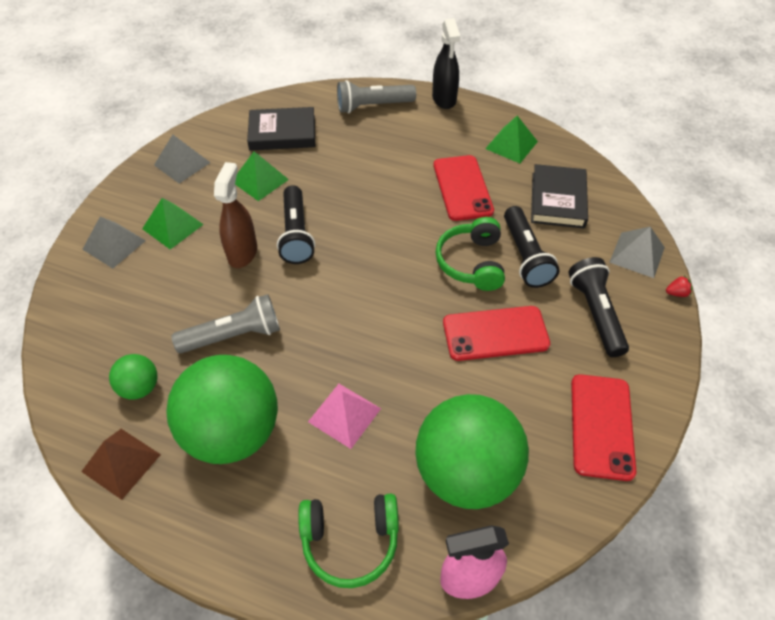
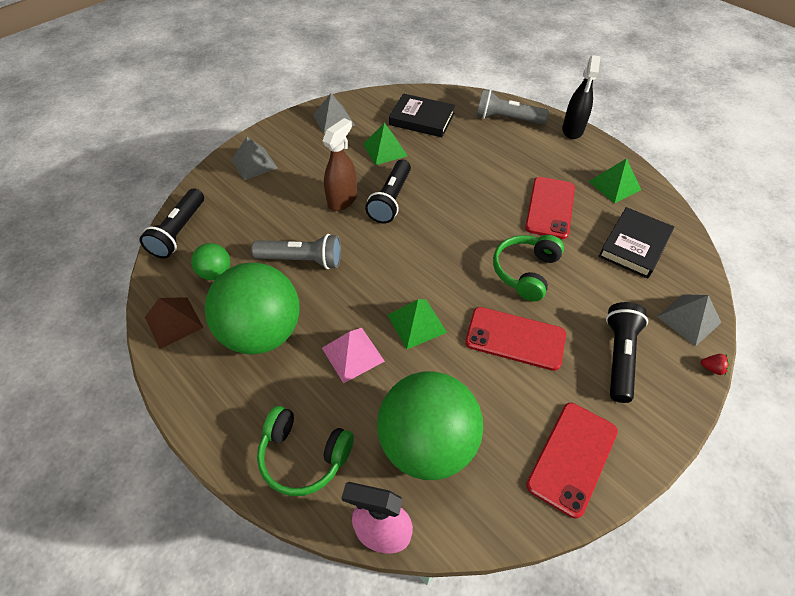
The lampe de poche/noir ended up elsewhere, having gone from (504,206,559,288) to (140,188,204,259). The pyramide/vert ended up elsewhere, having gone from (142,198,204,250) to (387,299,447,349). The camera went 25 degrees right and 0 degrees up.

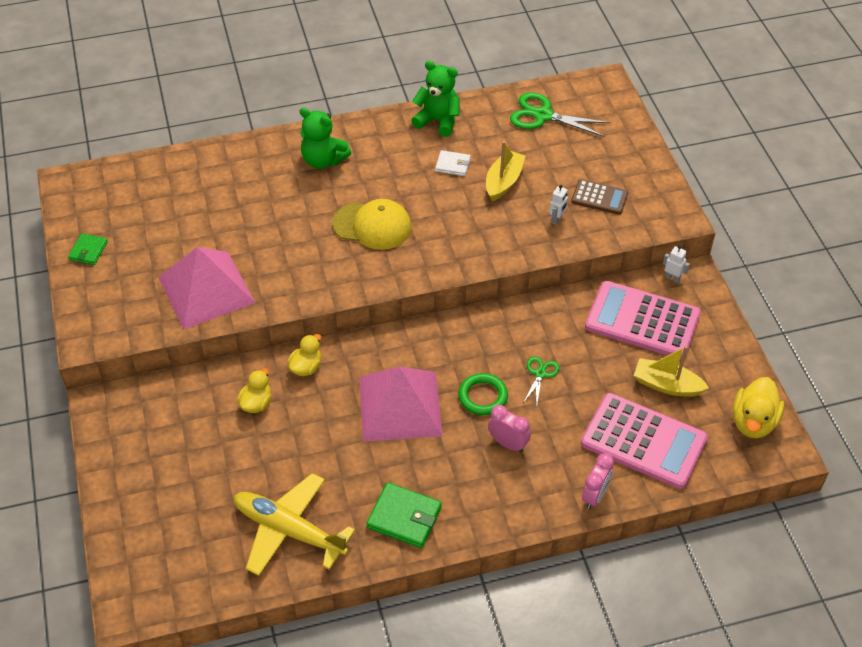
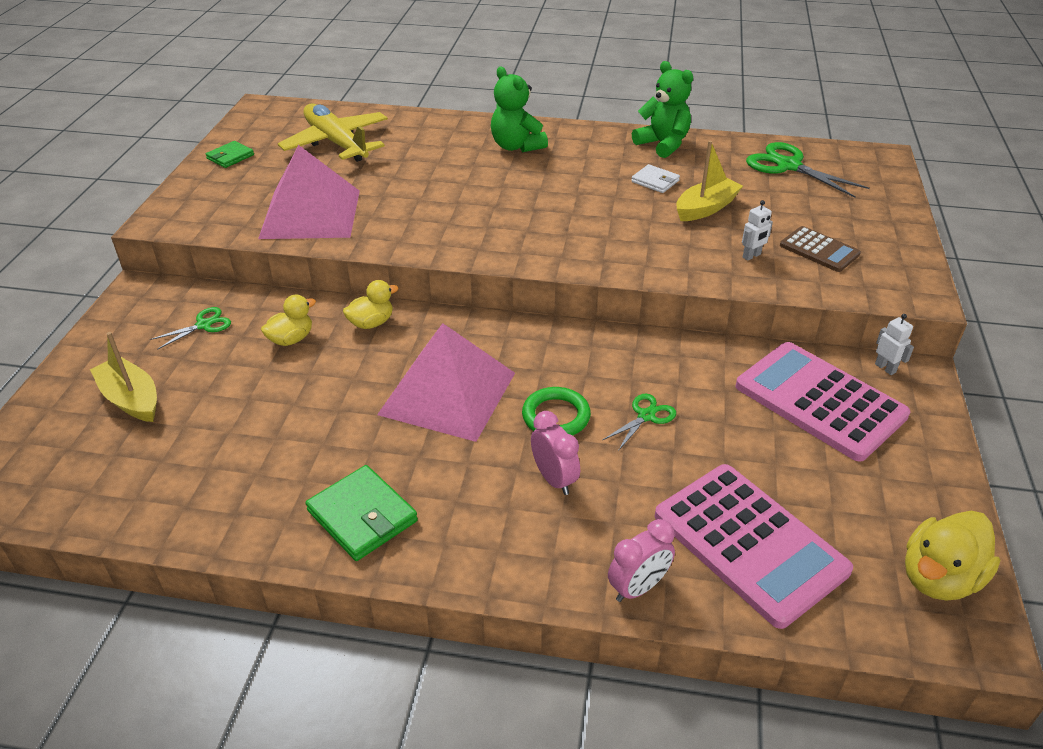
The bateau/jaune ended up elsewhere, having gone from (634,346,709,397) to (90,332,157,422). The second view gained the ciseaux/vert at (150,307,231,350). The avion/jaune ended up elsewhere, having gone from (234,473,355,576) to (278,104,388,162). The second view lost the casquette/jaune at (332,199,412,250). The camera went 25 degrees right and 10 degrees down.

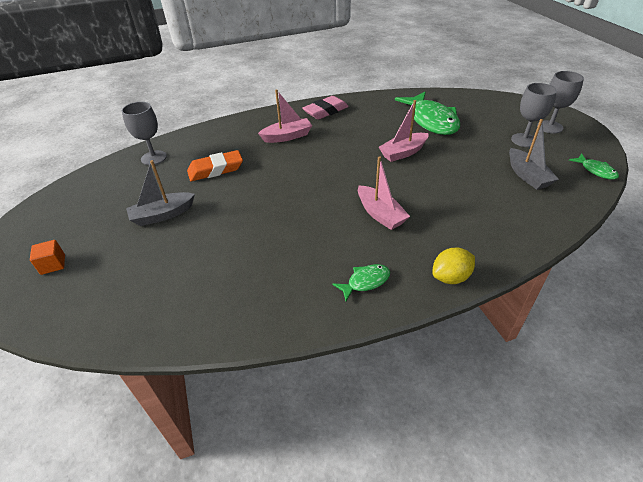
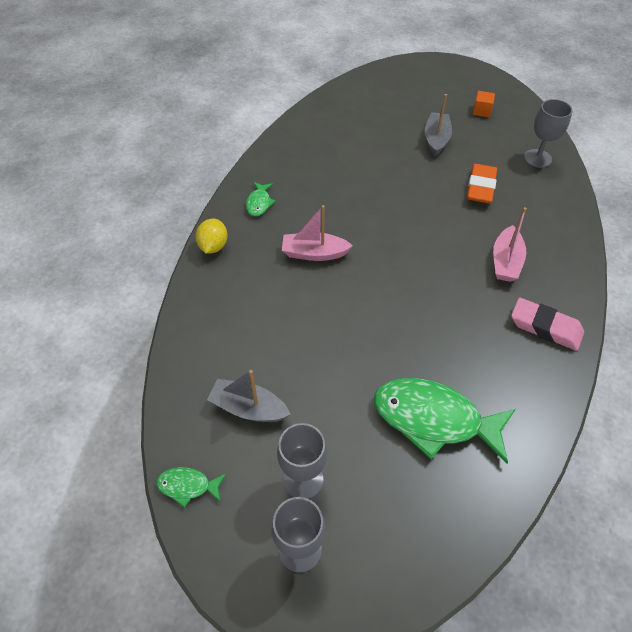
The cube/orange ended up elsewhere, having gone from (30,240,65,275) to (473,91,495,117). The gomme/rose at (302,96,349,120) ended up facing another way, 60 degrees counterclockwise from before. The second view lost the bateau/rose at (379,100,429,162). The camera went 125 degrees right and 10 degrees up.

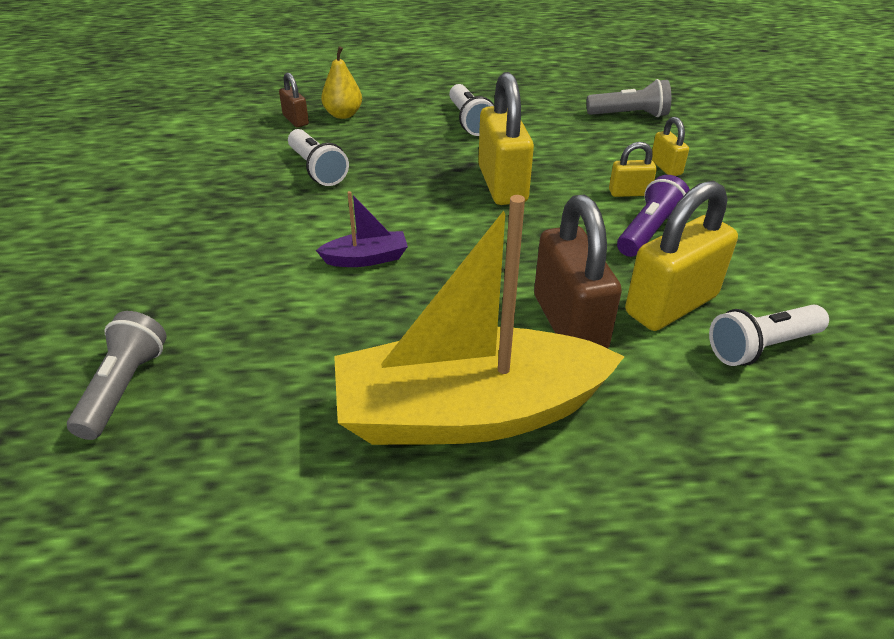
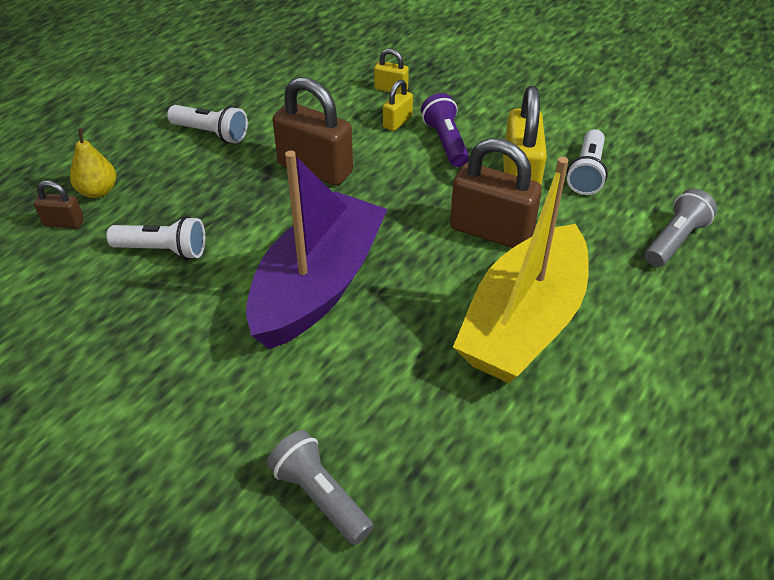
The size of the bateau/violet at (316,191,408,267) changed by a factor of 2.50. What was the cadenas/jaune at (478,72,534,205) turned into the cadenas/marron at (272,77,353,186). The lampe de poche/gris ended up elsewhere, having gone from (587,79,671,117) to (645,189,717,267). The camera went 50 degrees left and 5 degrees up.

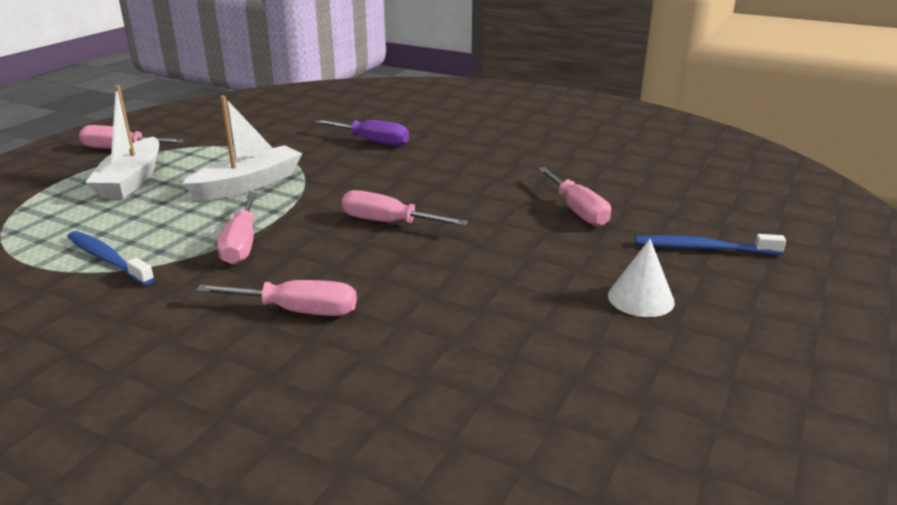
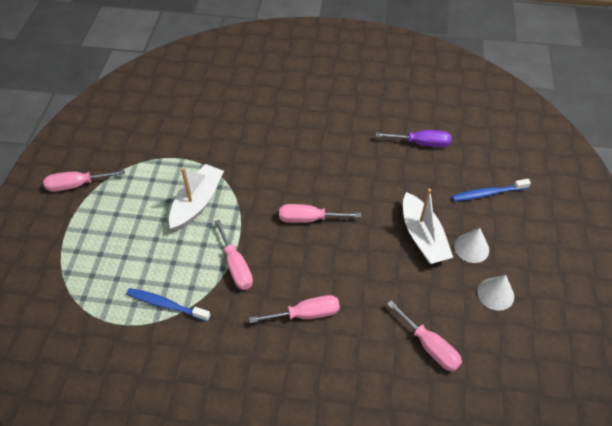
The tournevis/violet ended up elsewhere, having gone from (315,120,409,146) to (376,130,451,147). The tournevis/rose ended up elsewhere, having gone from (538,167,611,226) to (387,300,462,372). The bateau/blanc ended up elsewhere, having gone from (85,85,159,199) to (403,189,453,264). The second view gained the cône/blanc at (477,275,514,311). The camera went 20 degrees left and 25 degrees up.

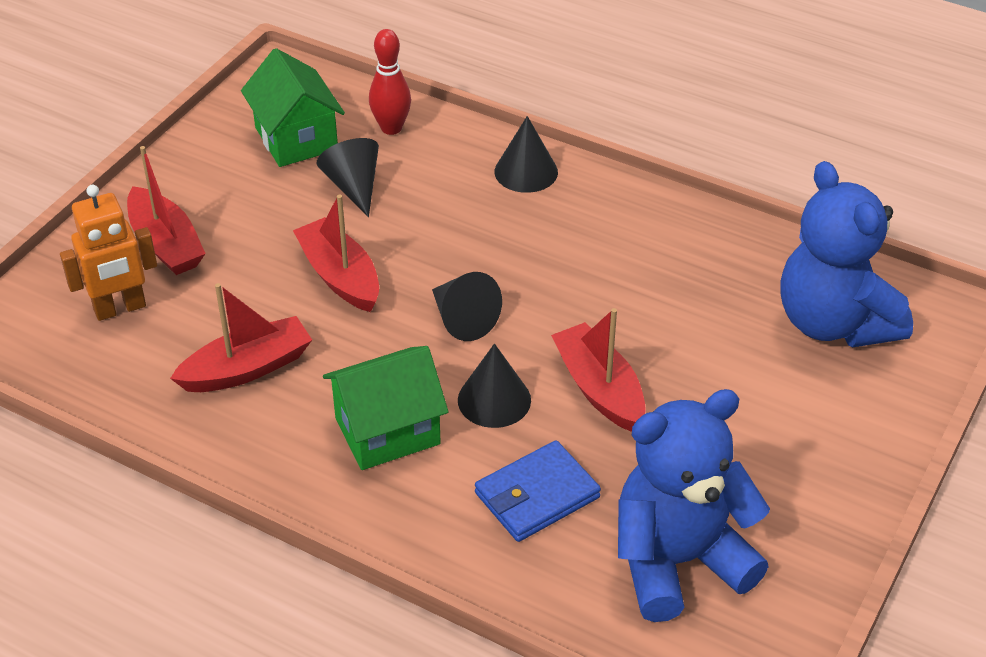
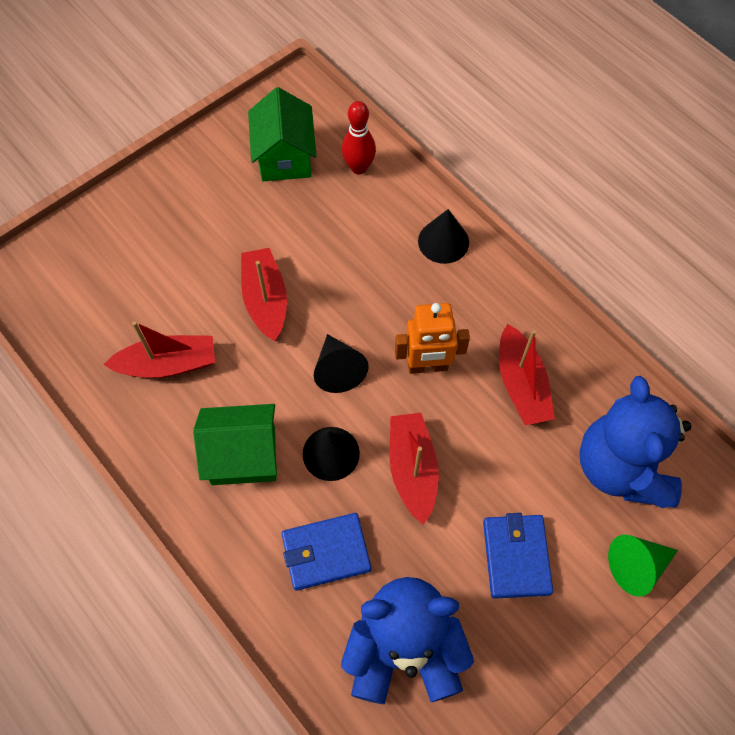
The robot/orange ended up elsewhere, having gone from (60,185,157,321) to (395,303,470,374). The second view gained the portefeuille/bleu at (483,513,553,599). The bateau/rouge ended up elsewhere, having gone from (127,146,206,275) to (499,324,555,426). The second view gained the cône/vert at (608,535,678,597). The second view lost the cône/noir at (317,138,379,217). The camera went 20 degrees right and 20 degrees up.

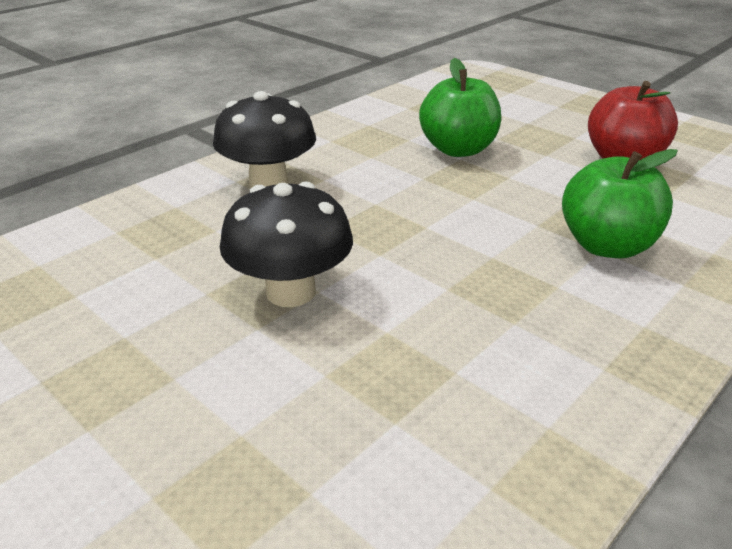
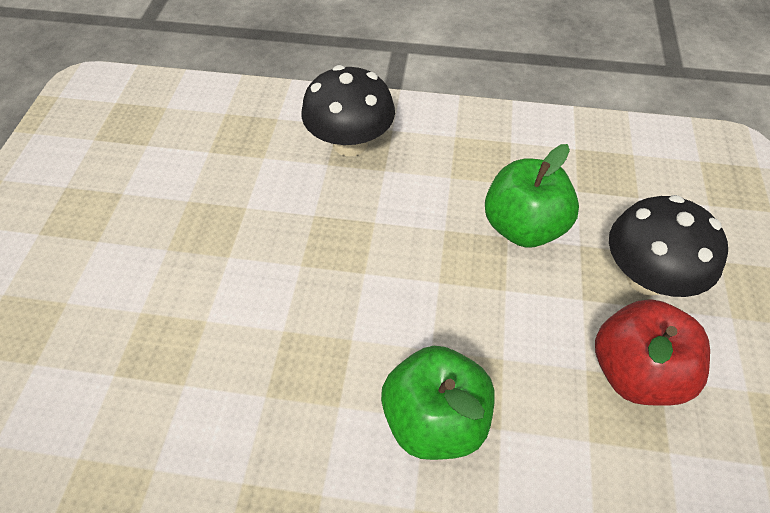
The champignon/noir ended up elsewhere, having gone from (220,181,353,307) to (609,195,728,297). The camera went 55 degrees right and 20 degrees up.

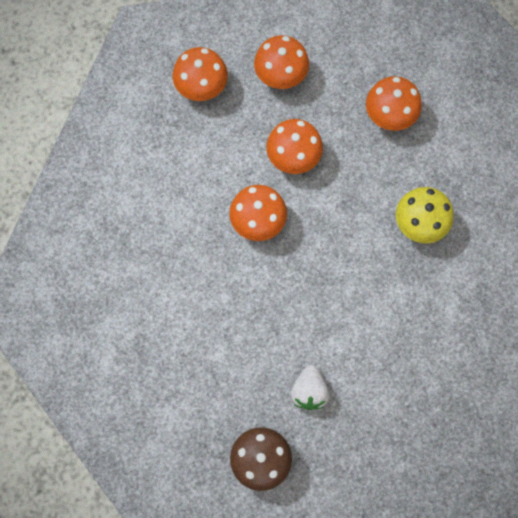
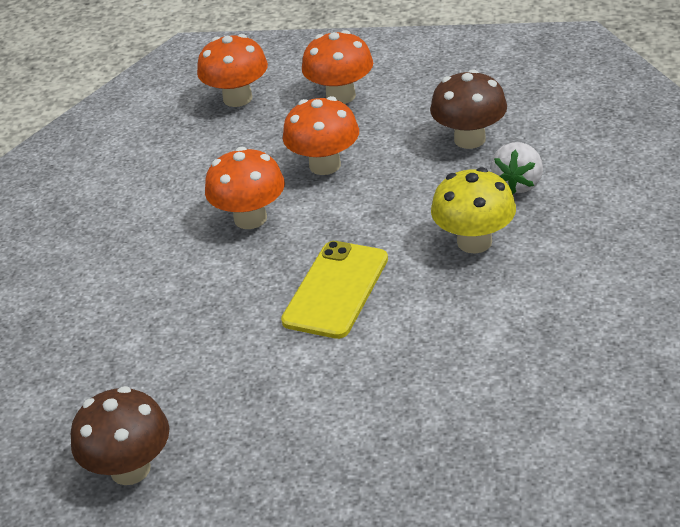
The second view gained the téléphone/jaune at (281,241,388,339). What was the champignon/orange at (366,76,422,131) turned into the champignon/marron at (430,69,507,149). The fraise/blanc ended up elsewhere, having gone from (290,365,330,410) to (491,142,543,194). The camera went 20 degrees right and 35 degrees down.

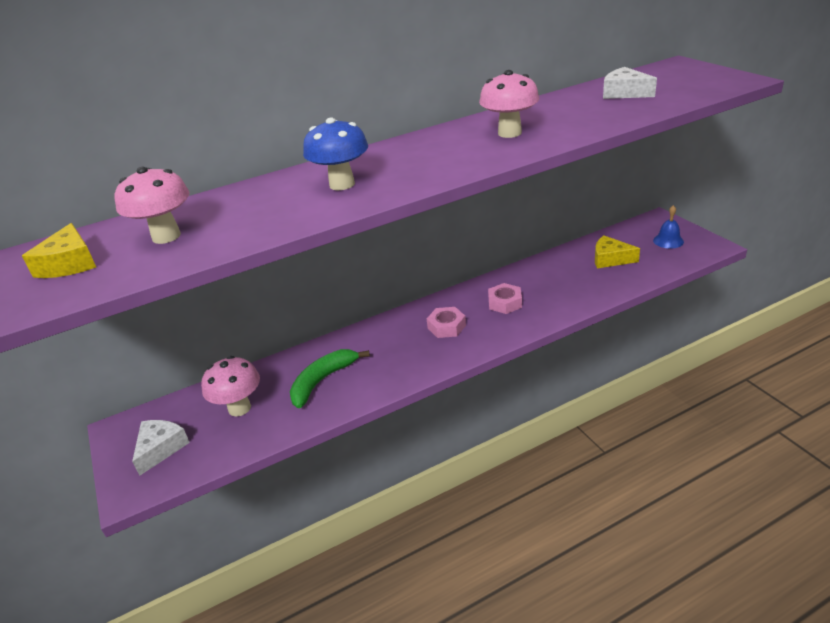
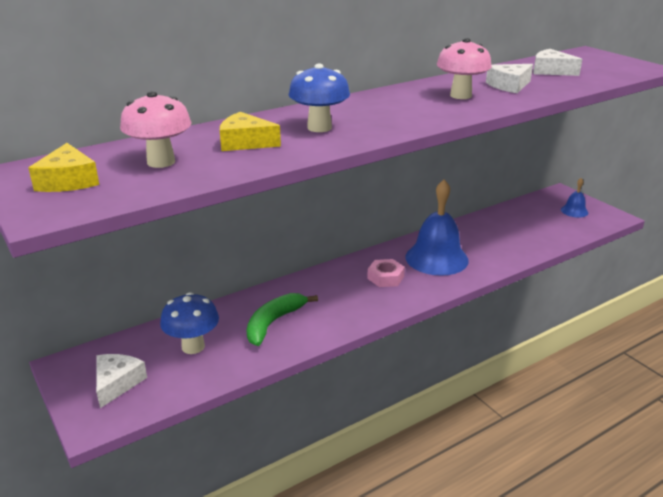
What was the champignon/rose at (201,356,260,417) turned into the champignon/bleu at (160,292,219,354). The fromage/jaune ended up elsewhere, having gone from (595,235,640,268) to (220,112,281,151). Where the écrou/rose stood at (488,283,522,314), the cloche/bleu came to stand at (406,179,469,276). The second view gained the fromage/blanc at (486,64,533,93). The camera went 10 degrees left and 5 degrees down.

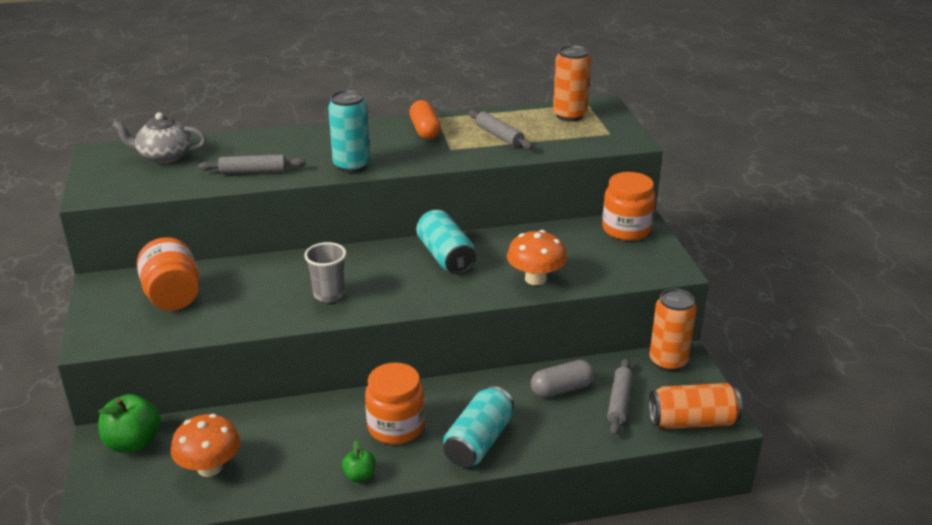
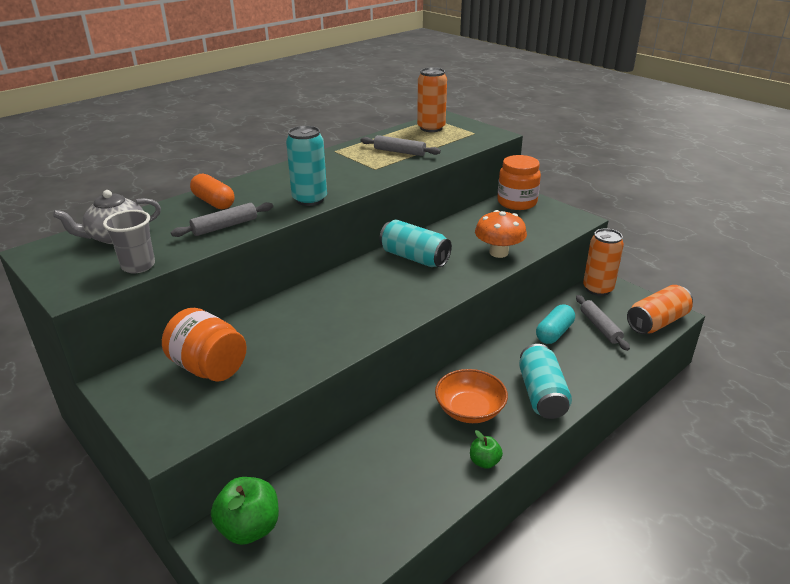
The gobelet/gris ended up elsewhere, having gone from (304,242,347,302) to (103,210,155,273). The gélule/orange ended up elsewhere, having gone from (409,100,441,139) to (190,173,235,209). Where the bocal/orange stood at (365,363,425,444), the bol/orange came to stand at (435,369,508,423). What was the gélule/gris at (531,360,595,398) turned into the gélule/turquoise at (536,304,575,344). The second view lost the champignon/orange at (171,414,241,477). The camera went 30 degrees left and 0 degrees up.

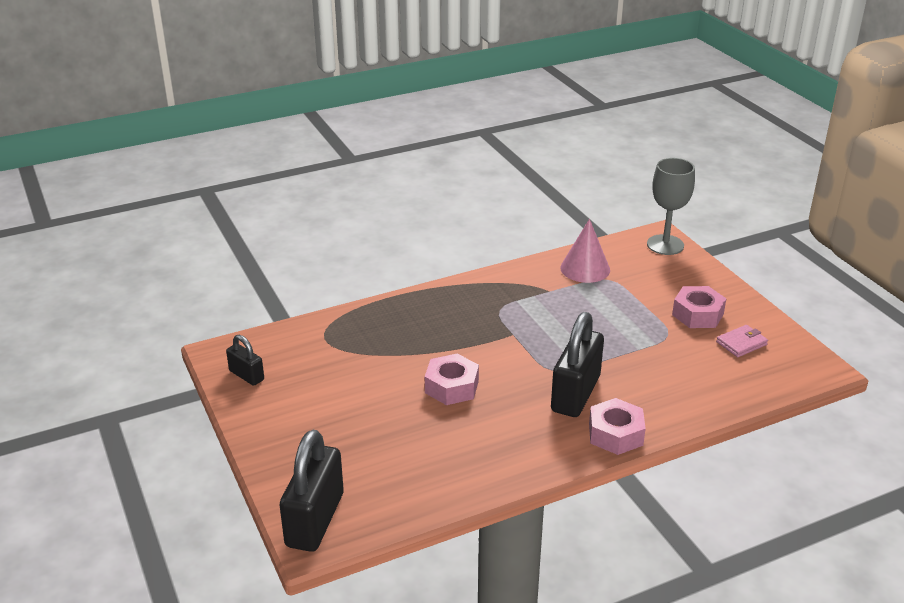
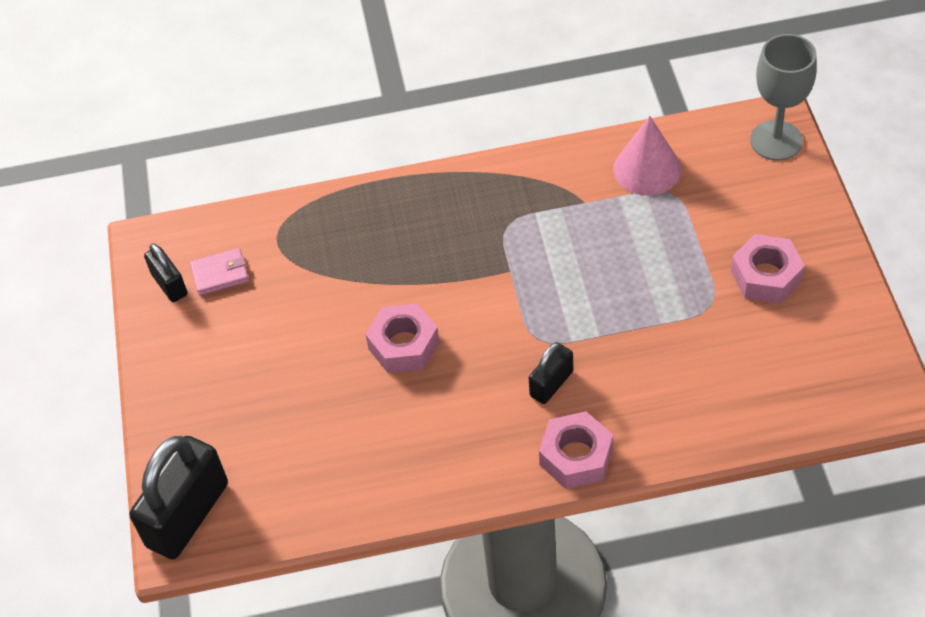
The portefeuille/rose ended up elsewhere, having gone from (716,325,768,357) to (190,248,249,295). The size of the cadenas/noir at (551,312,604,417) changed by a factor of 0.53. The camera went 20 degrees right and 20 degrees up.

